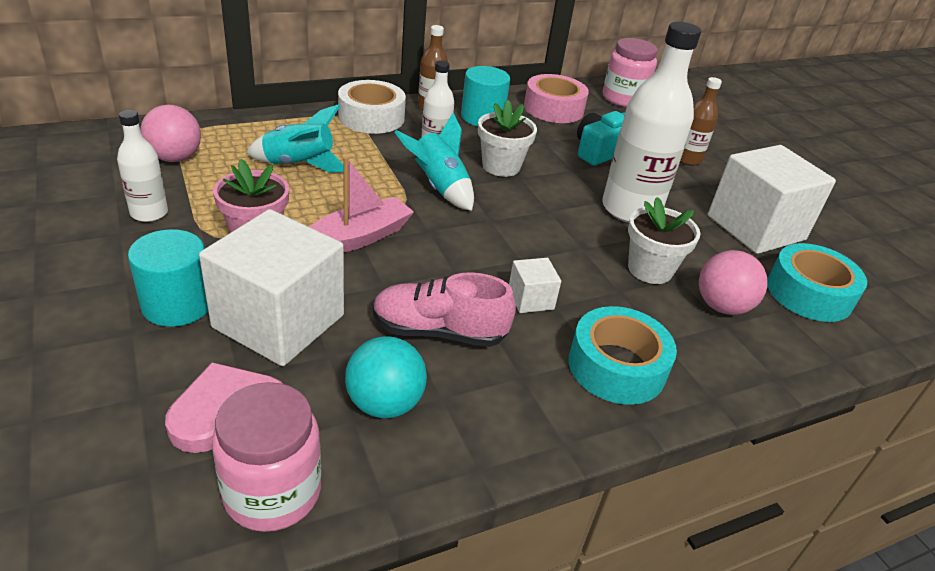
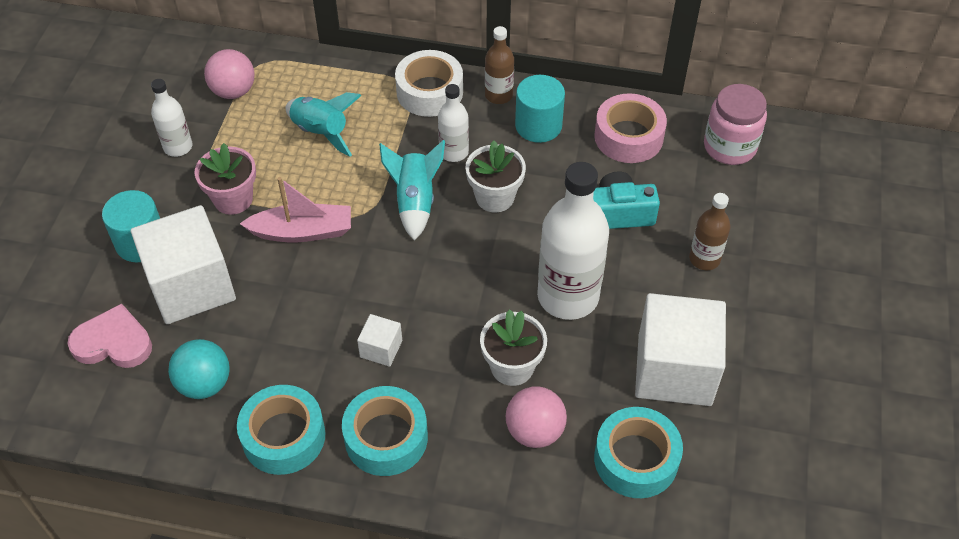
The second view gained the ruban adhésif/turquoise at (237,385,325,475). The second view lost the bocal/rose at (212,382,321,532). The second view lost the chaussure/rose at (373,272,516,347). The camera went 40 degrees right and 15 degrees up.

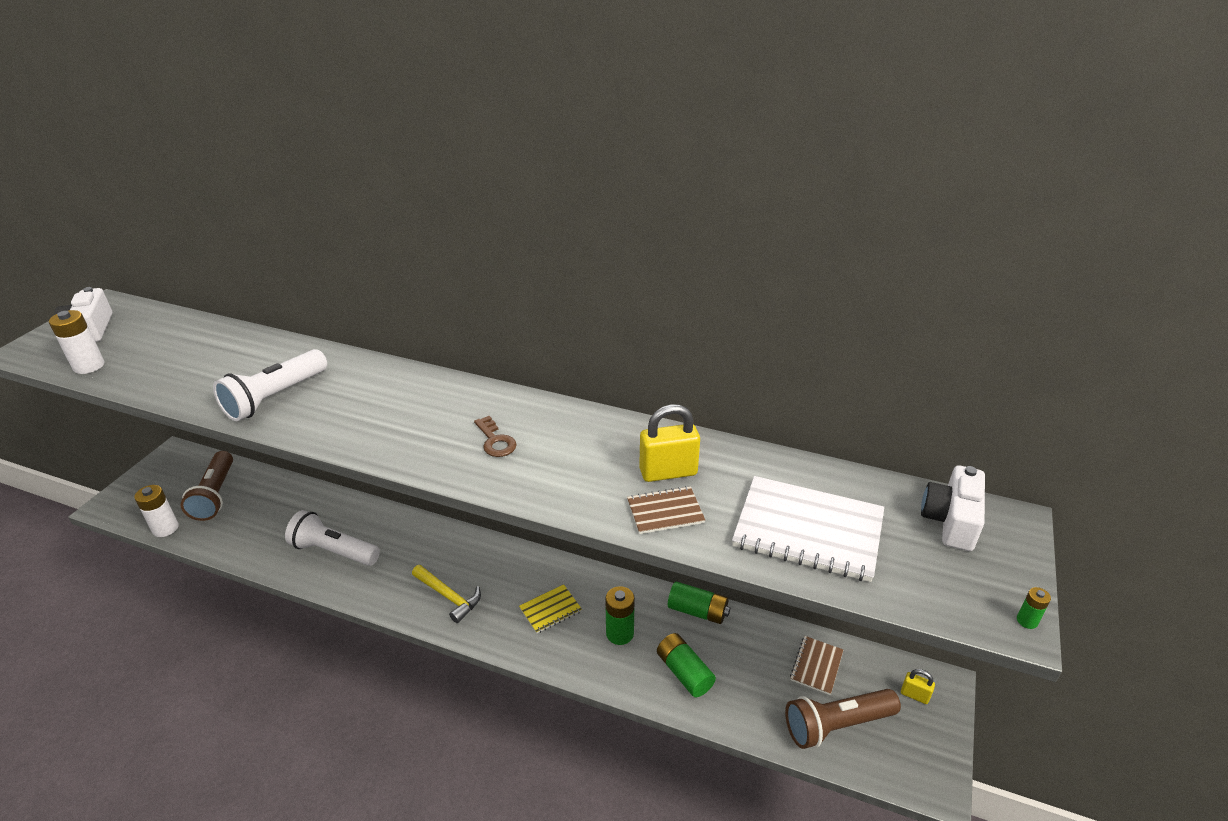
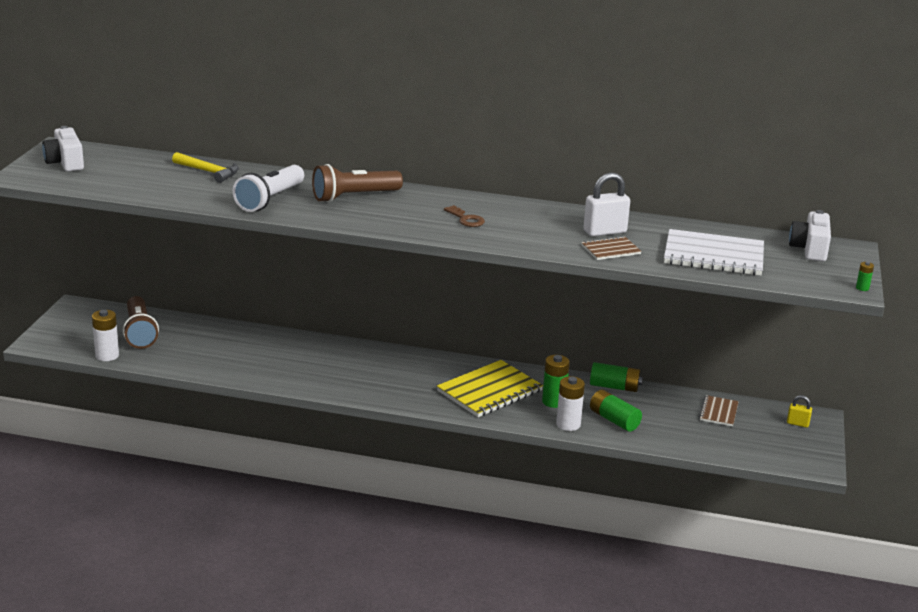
The marteau/jaune ended up elsewhere, having gone from (412,565,481,623) to (172,152,239,183). The lampe de poche/marron ended up elsewhere, having gone from (785,689,901,749) to (312,164,403,202). The size of the carnet/jaune at (519,584,582,634) changed by a factor of 1.94. The pile/blanc ended up elsewhere, having gone from (49,310,105,374) to (556,376,585,431). What was the cadenas/jaune at (639,404,700,482) turned into the cadenas/blanc at (583,172,630,236). The second view lost the lampe de poche/blanc at (285,510,380,566). The camera went 10 degrees left and 10 degrees down.

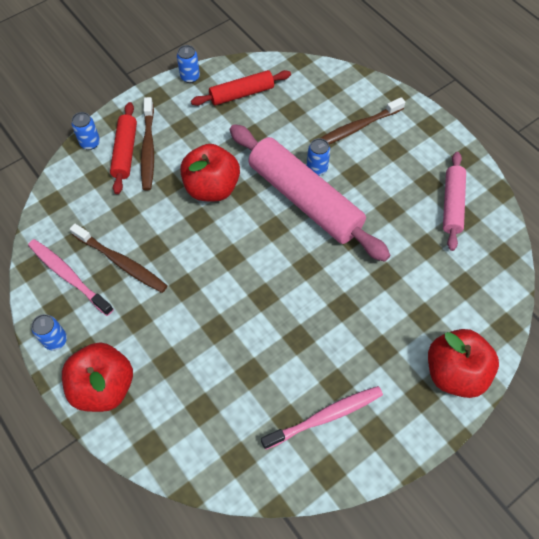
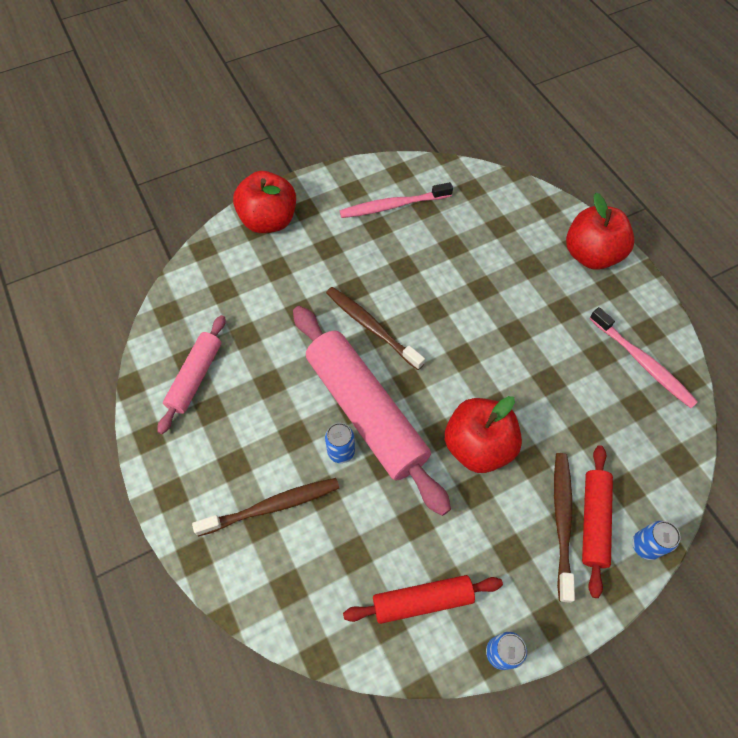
The brosse à dents/marron ended up elsewhere, having gone from (70,224,167,293) to (326,287,425,370). The second view lost the canette/bleu at (32,314,67,351). The camera went 170 degrees left and 0 degrees up.

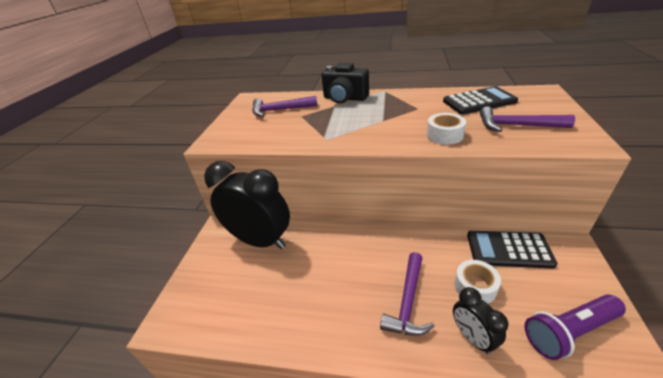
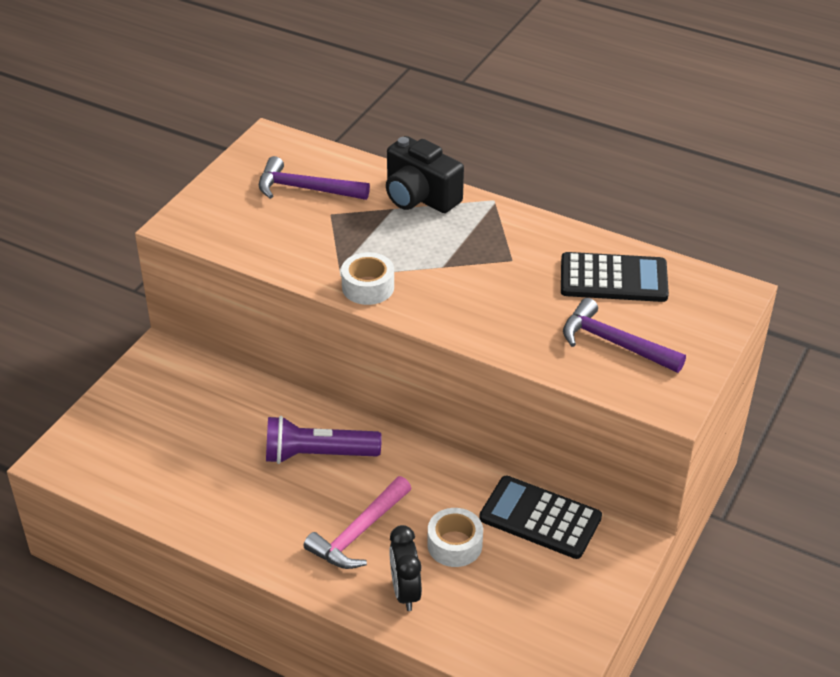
The lampe de poche/violet ended up elsewhere, having gone from (524,294,626,360) to (266,416,382,464). What was the marteau/violet at (380,252,434,336) turned into the marteau/rose at (303,476,411,569). The ruban adhésif/blanc ended up elsewhere, having gone from (427,113,466,145) to (341,252,394,305). The second view lost the réveil/noir at (204,161,290,249). The camera went 15 degrees right and 5 degrees up.

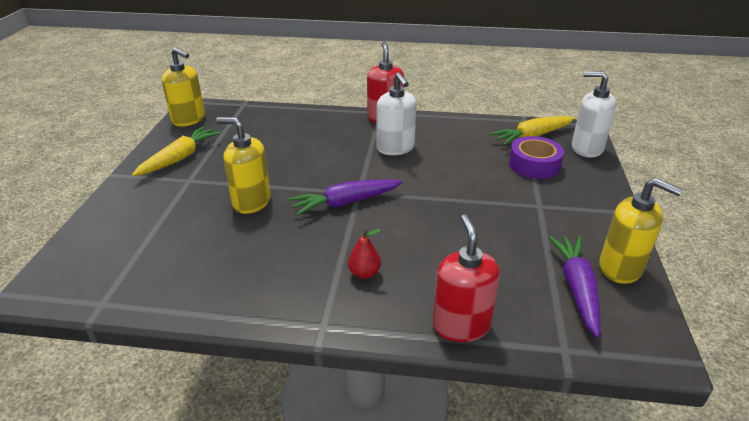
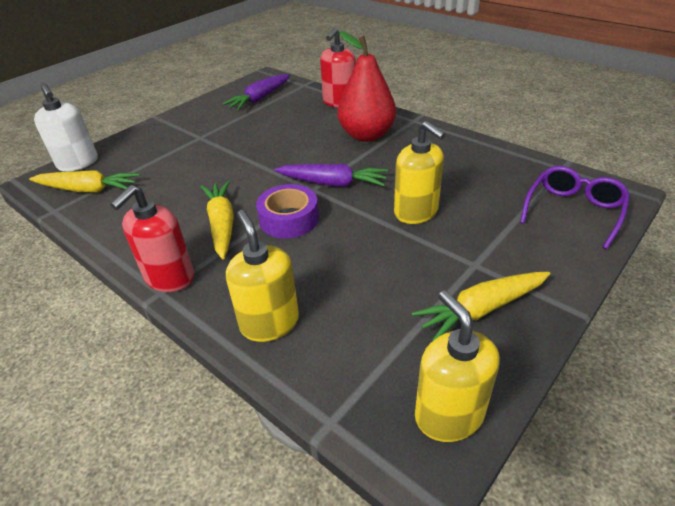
Where the distributeur de savon/blanc stood at (377,72,416,155), the carotte/jaune came to stand at (201,181,234,259). The distributeur de savon/jaune ended up elsewhere, having gone from (599,178,683,284) to (226,210,299,342). The ruban adhésif/violet ended up elsewhere, having gone from (509,136,564,179) to (256,184,319,238). The size of the poire/rouge at (348,229,381,279) changed by a factor of 2.35. The second view gained the lunettes/violet at (520,166,630,249). The camera went 145 degrees left and 5 degrees up.

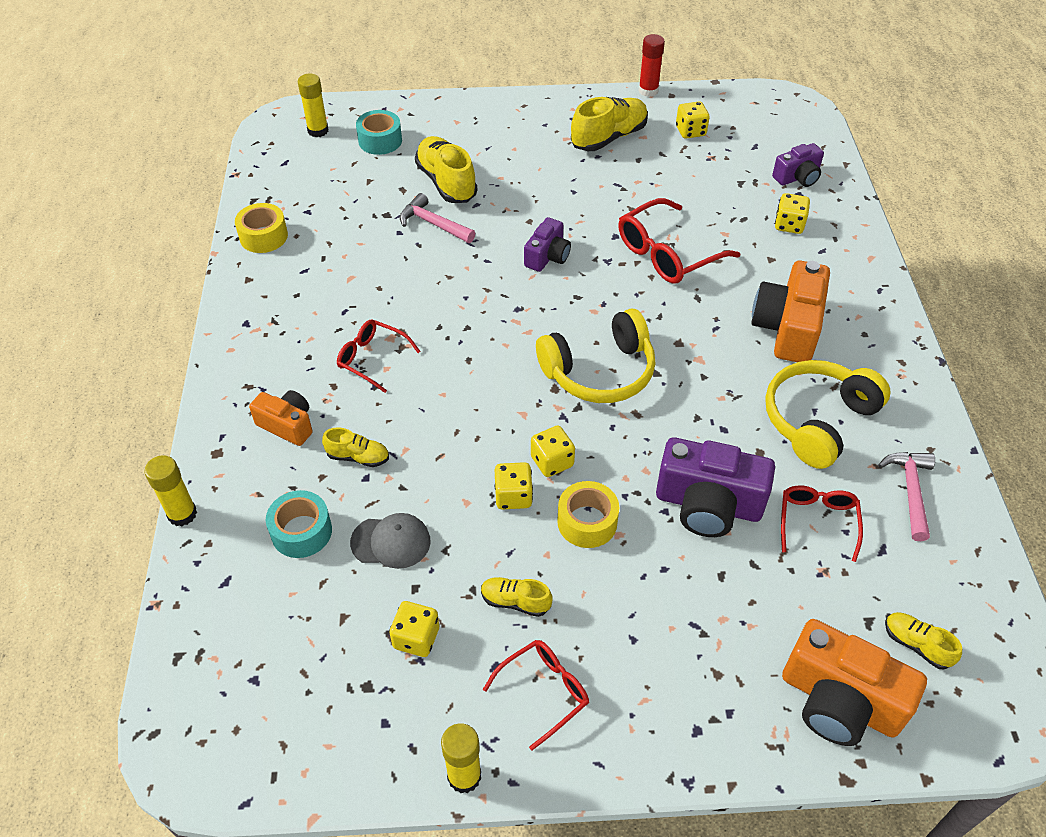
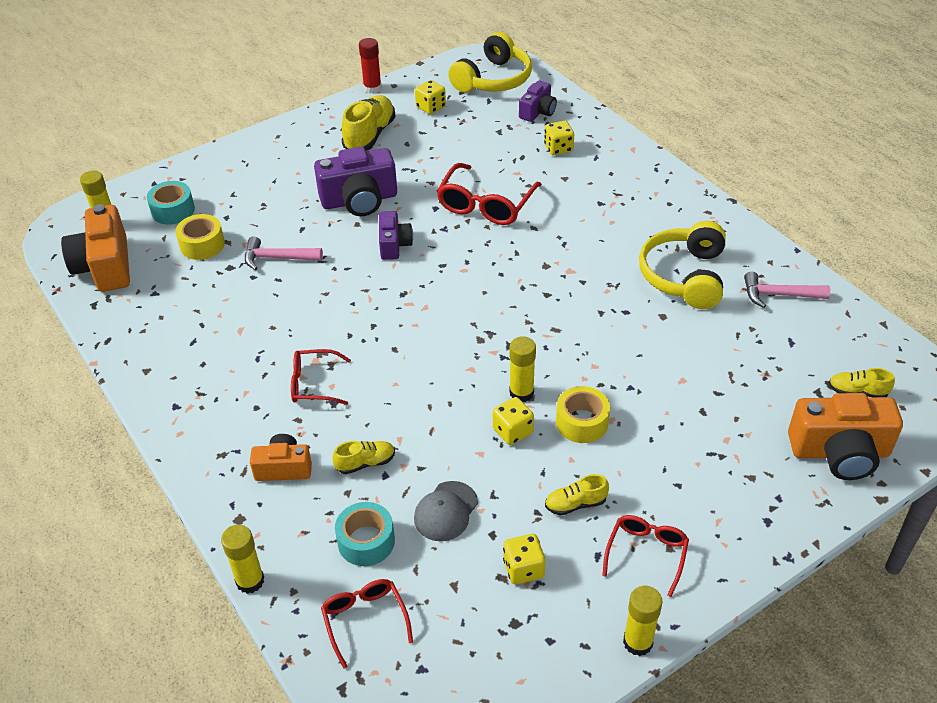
The appareil photo/orange ended up elsewhere, having gone from (751,261,830,362) to (61,204,130,292). The ruban adhésif/jaune ended up elsewhere, having gone from (235,203,288,253) to (176,214,225,260). The appareil photo/violet ended up elsewhere, having gone from (656,437,775,537) to (314,147,397,216). The lunettes/rouge ended up elsewhere, having gone from (781,485,863,562) to (321,579,413,669). The casquette/gris at (350,513,431,569) ended up facing another way, 150 degrees clockwise from before. The casque audio/jaune ended up elsewhere, having gone from (536,308,656,403) to (448,32,532,92). Where the dé/jaune stood at (531,426,575,477), the bâton de colle/jaune came to stand at (509,336,536,402). The marteau/rose at (878,452,935,541) ended up facing another way, 60 degrees counterclockwise from before. The second view lost the chaussure/jaune at (415,136,477,203). The camera went 30 degrees left and 5 degrees down.

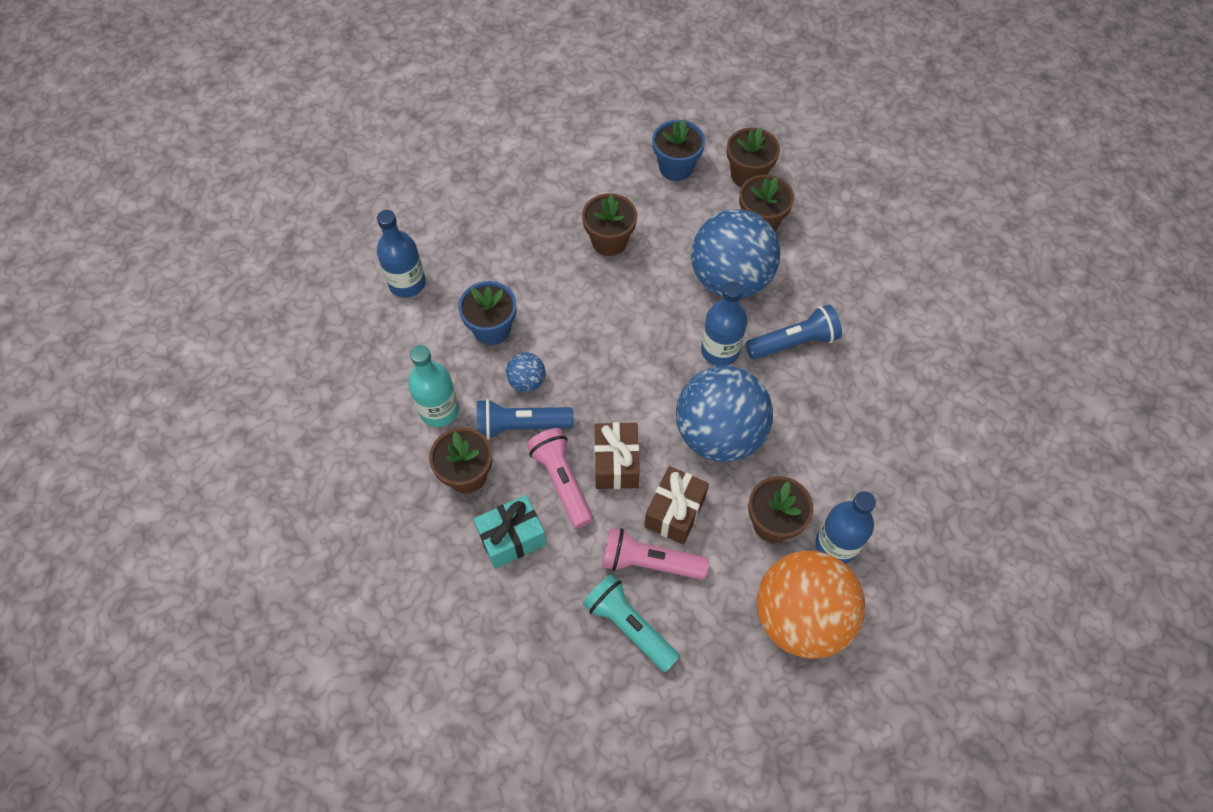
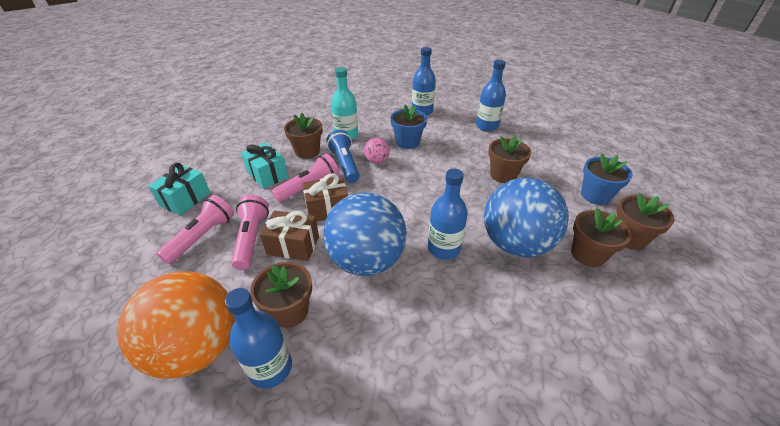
The second view gained the cadeau/turquoise at (149,163,210,215). What was the lampe de poche/turquoise at (583,574,680,672) turned into the lampe de poche/rose at (157,195,234,264). What was the balle/bleu at (506,352,545,392) turned into the balle/rose at (364,138,390,164). The second view gained the bouteille/bleu at (476,60,506,131). The second view lost the lampe de poche/bleu at (746,304,842,360). The camera went 75 degrees right and 20 degrees down.

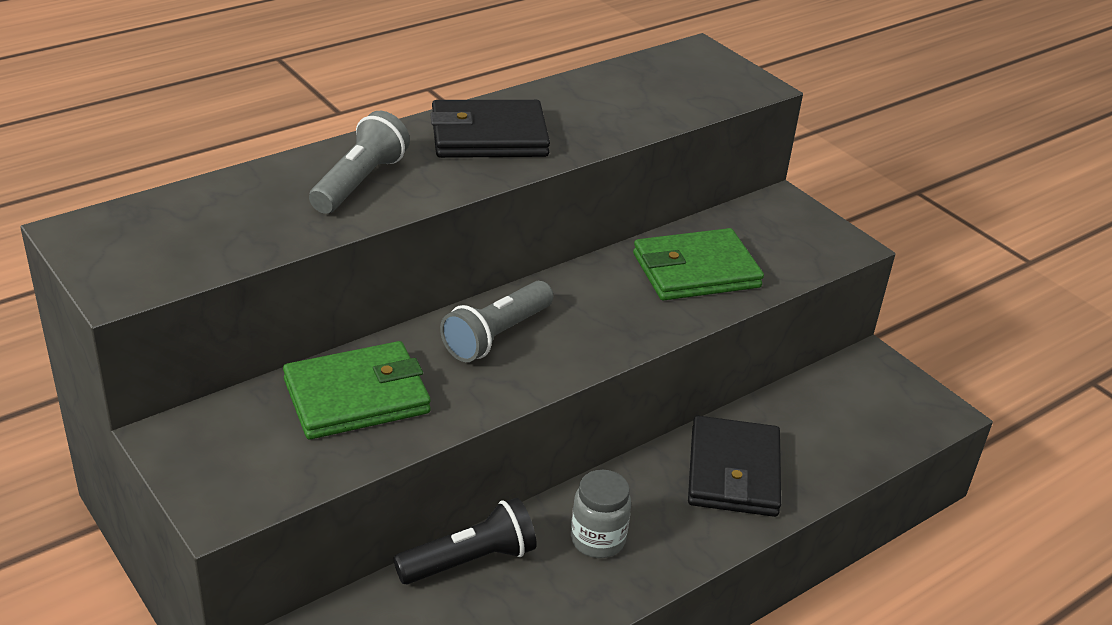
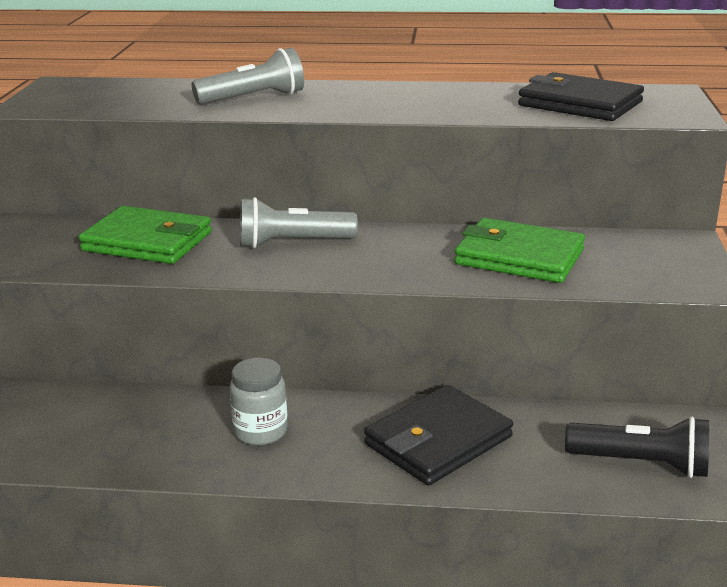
The portefeuille/noir ended up elsewhere, having gone from (430,100,550,158) to (518,72,644,121). The lampe de poche/noir ended up elsewhere, having gone from (394,498,537,585) to (565,417,709,478). The camera went 45 degrees right and 10 degrees down.

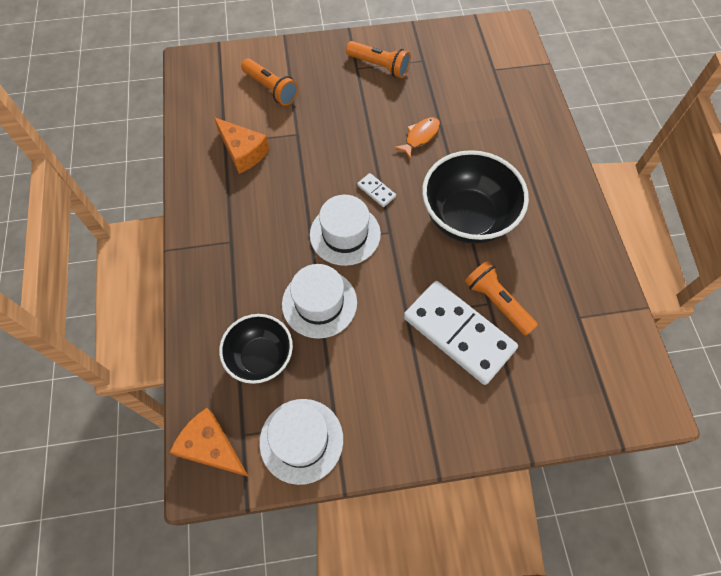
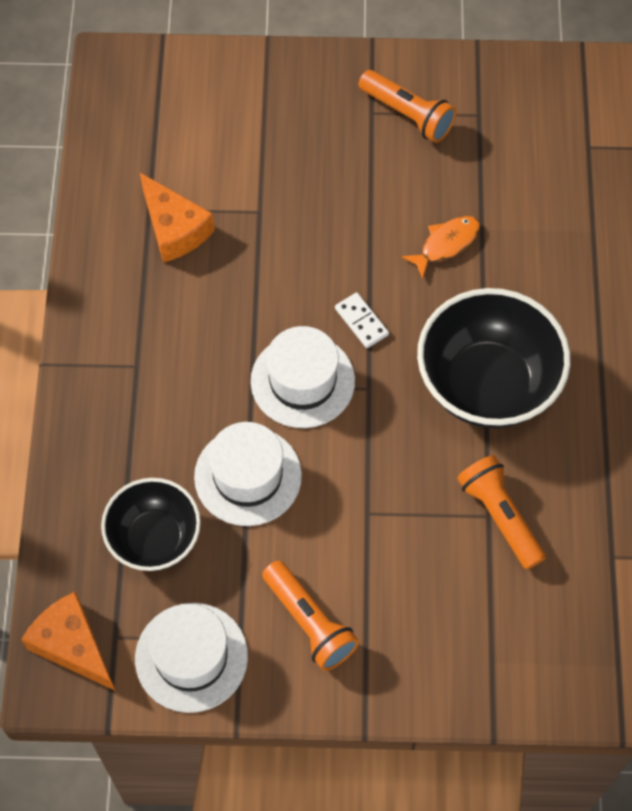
The lampe de poche/orange ended up elsewhere, having gone from (241,58,299,106) to (262,561,359,671). The second view lost the domino/blanc at (404,281,518,385). The camera went 10 degrees right and 0 degrees up.

